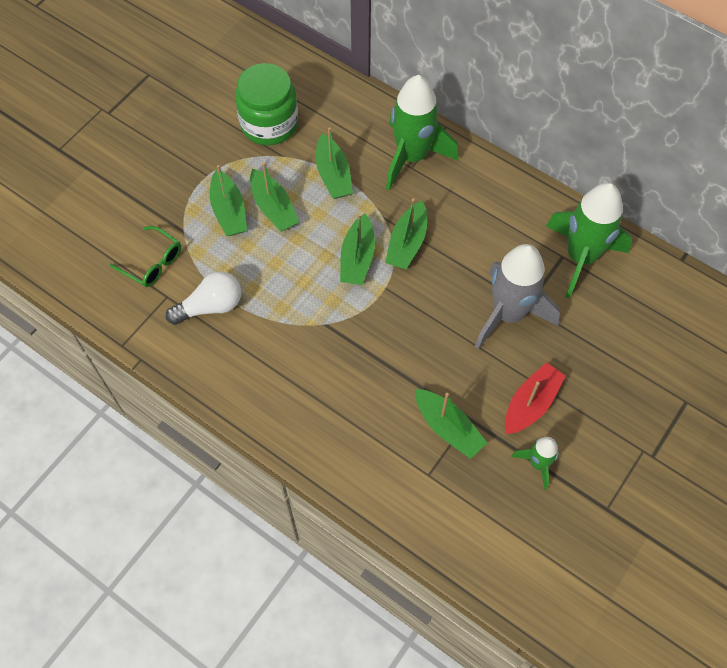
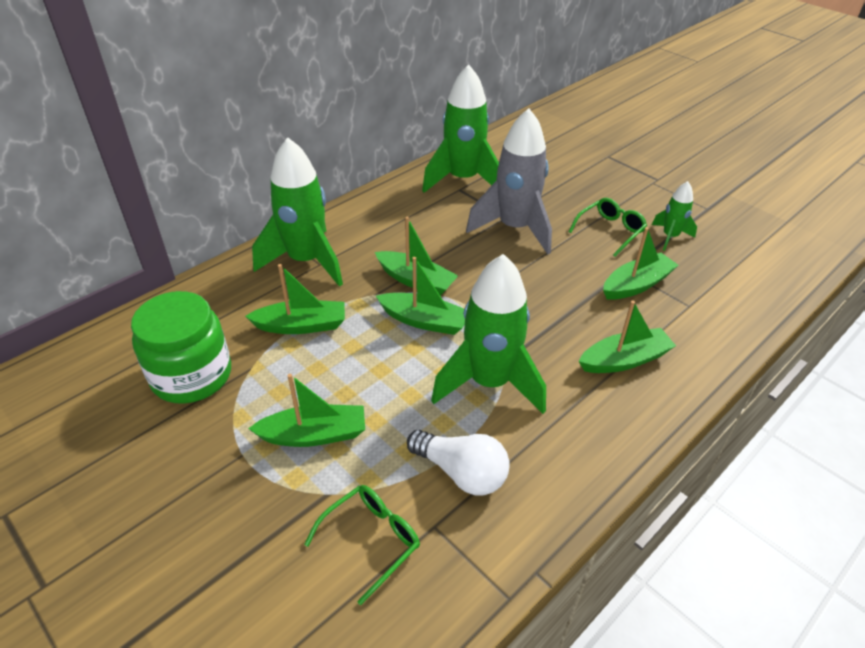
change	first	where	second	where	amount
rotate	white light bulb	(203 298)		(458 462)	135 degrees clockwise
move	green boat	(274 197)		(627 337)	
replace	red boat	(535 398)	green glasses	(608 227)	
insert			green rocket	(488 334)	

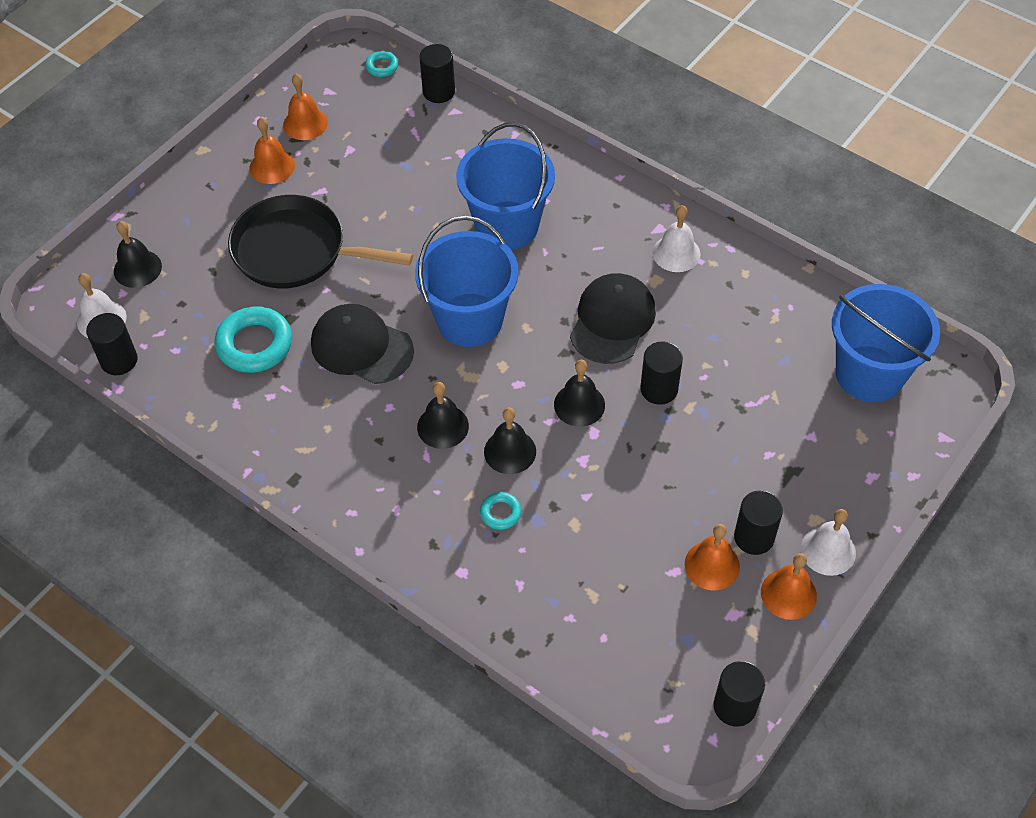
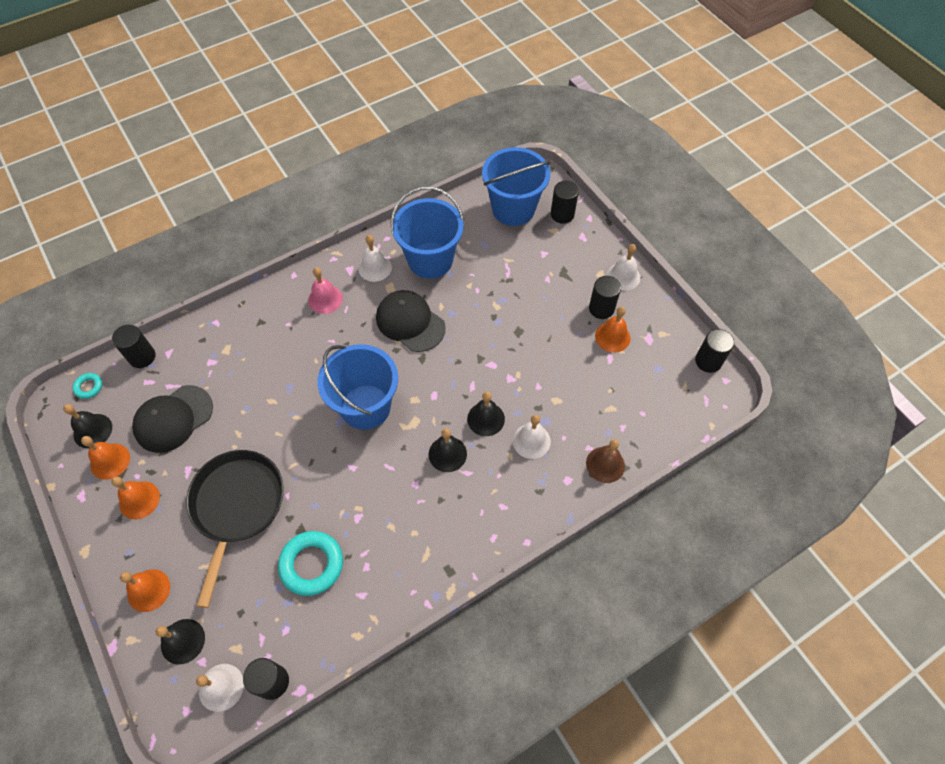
change	first	where	second	where	amount
rotate	black pan	(320 241)		(235 529)	150 degrees clockwise
move	black cap	(362 344)		(172 419)	
move	blue bucket	(505 186)		(427 232)	
replace	turquoise ring	(500 511)	white bell	(532 437)	
move	black bell	(579 393)		(87 426)	
move	black cylinder	(661 373)		(565 202)	
move	orange bell	(789 586)		(145 590)	
insert			pink bell	(325 290)	
insert			brown bell	(605 461)	

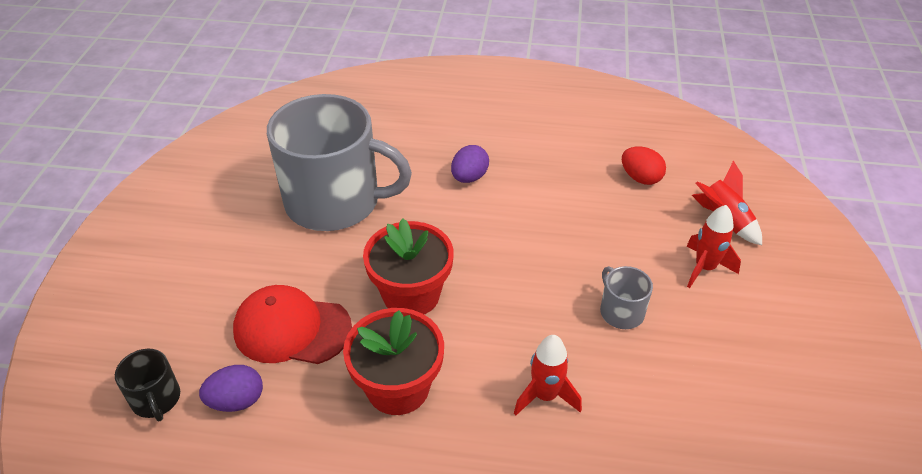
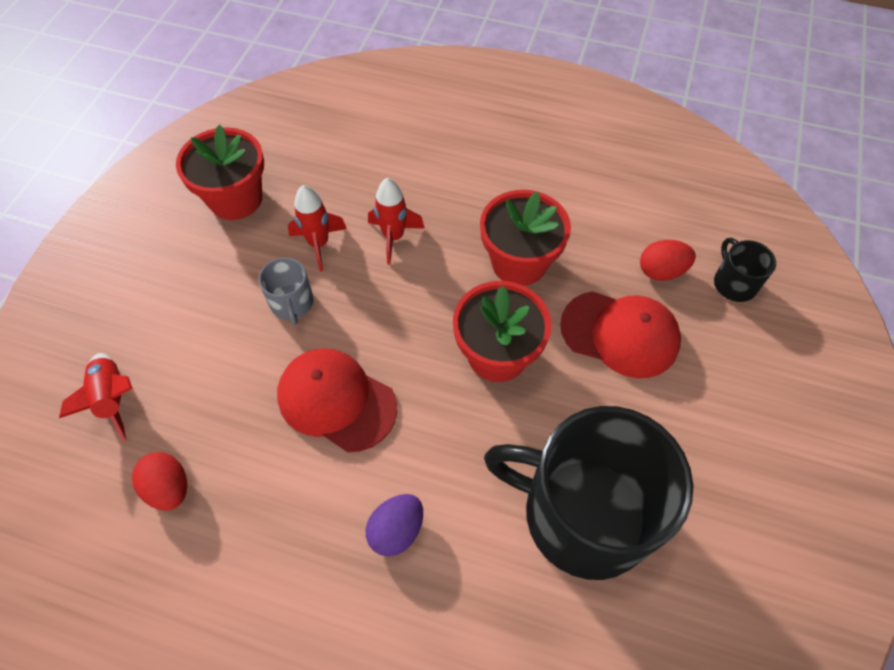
change	first	where	second	where	amount
recolor	purple egg	(231 388)	red egg	(668 260)	
recolor	grey mug	(339 162)	black mug	(588 493)	
move	red rocket	(714 246)		(317 228)	
insert			red flower pot	(220 172)	
insert			red cap	(337 400)	

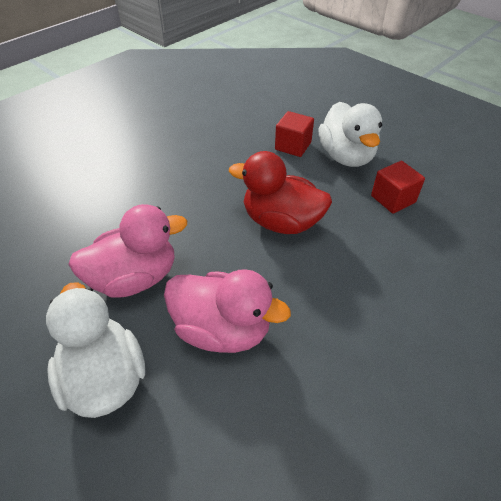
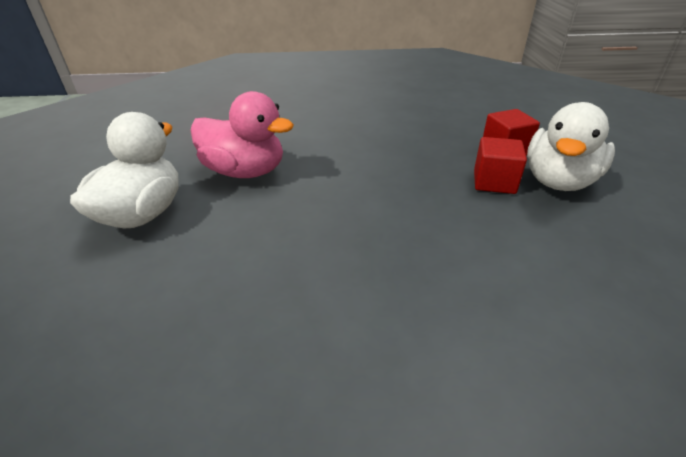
change	first	where	second	where	amount
delete	pink duck	(227 311)			
delete	red duck	(280 192)			
move	red cube	(398 187)		(500 165)	

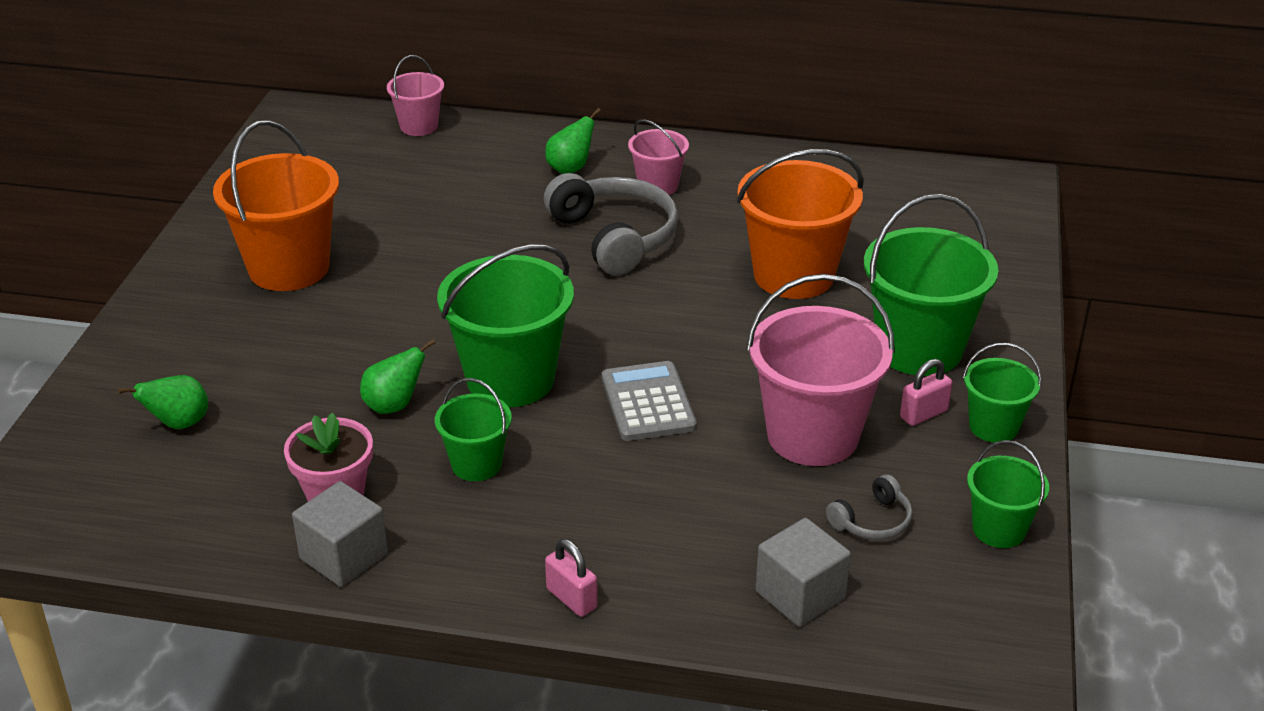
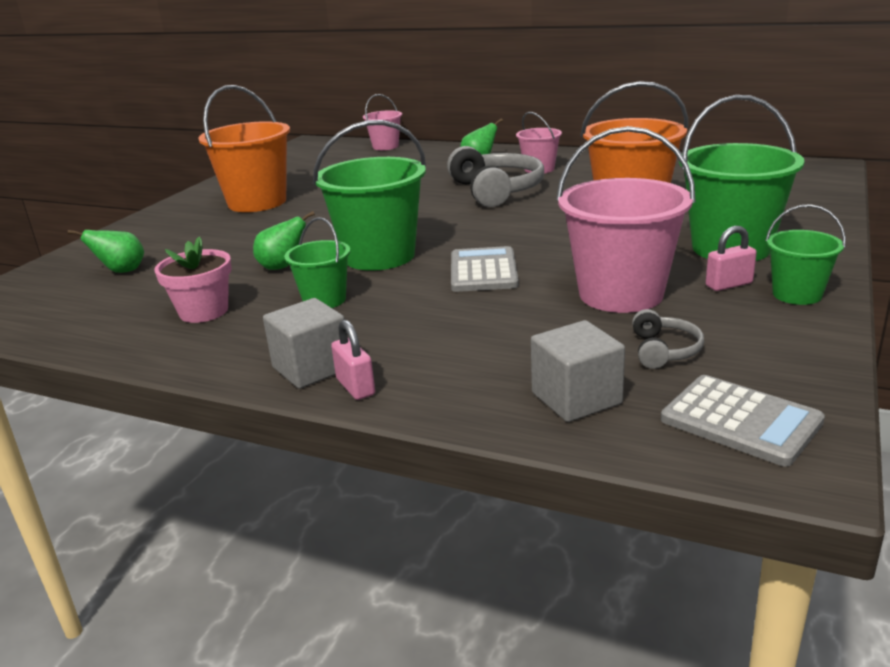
change	first	where	second	where	amount
move	grey cube	(340 534)		(304 343)	
rotate	grey headphones	(869 507)		(668 339)	60 degrees counterclockwise
delete	green bucket	(1008 494)			
insert			grey calculator	(743 420)	

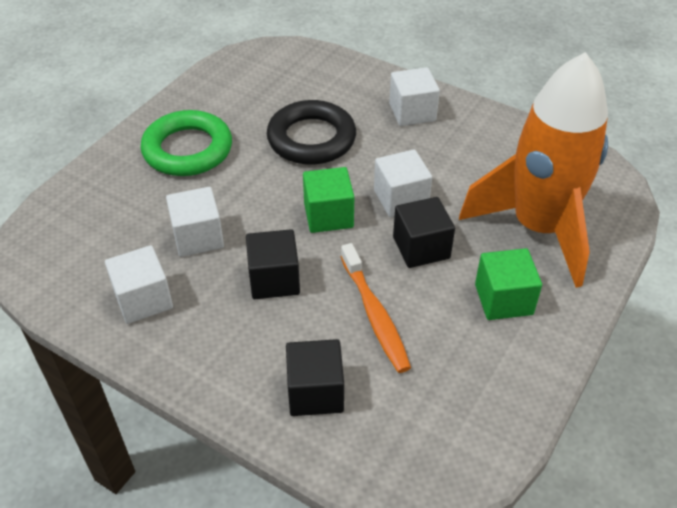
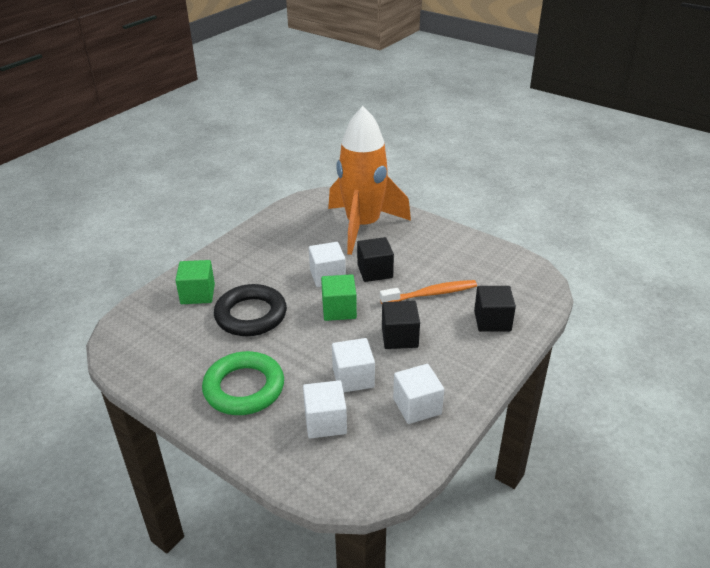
change	first	where	second	where	amount
move	white cube	(414 96)		(325 409)	
move	green cube	(508 284)		(195 282)	

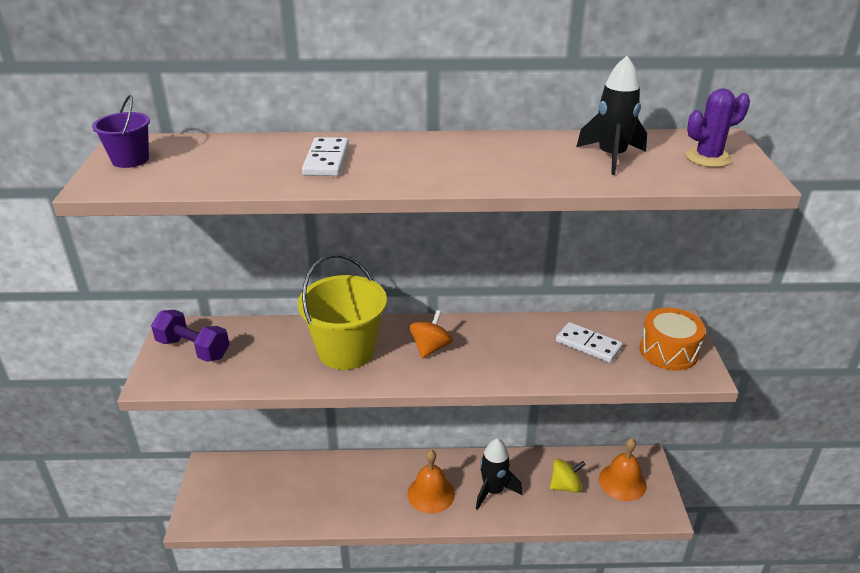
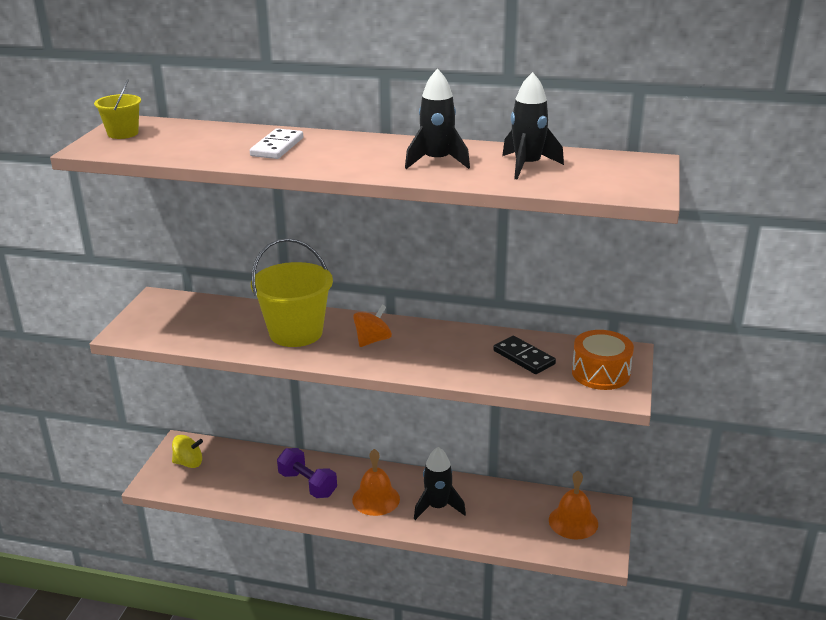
change	first	where	second	where	amount
recolor	purple bucket	(121 131)	yellow bucket	(117 109)	
move	purple dumbbell	(190 336)		(307 473)	
move	yellow spinning top	(568 476)		(187 451)	
recolor	white domino	(589 342)	black domino	(524 355)	
delete	purple cactus	(718 128)			
insert			black rocket	(437 119)	

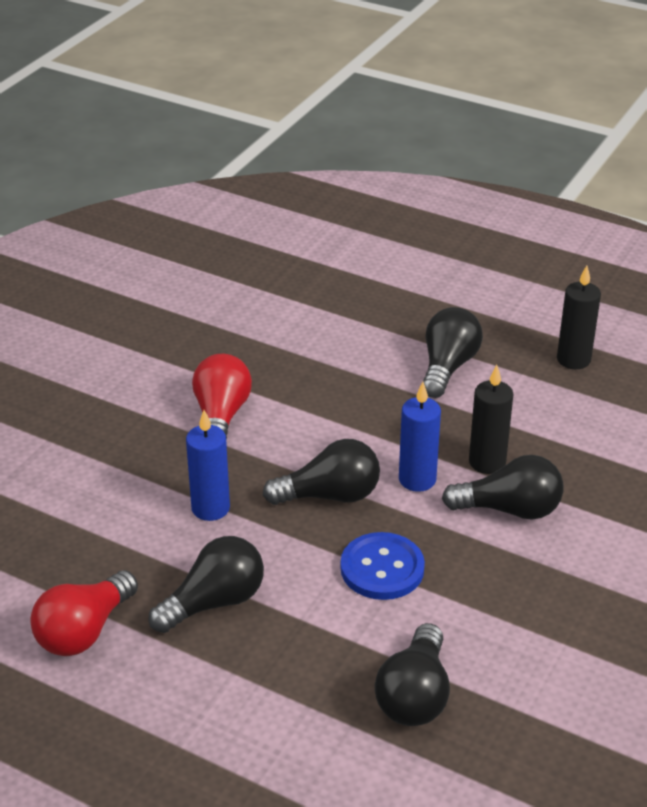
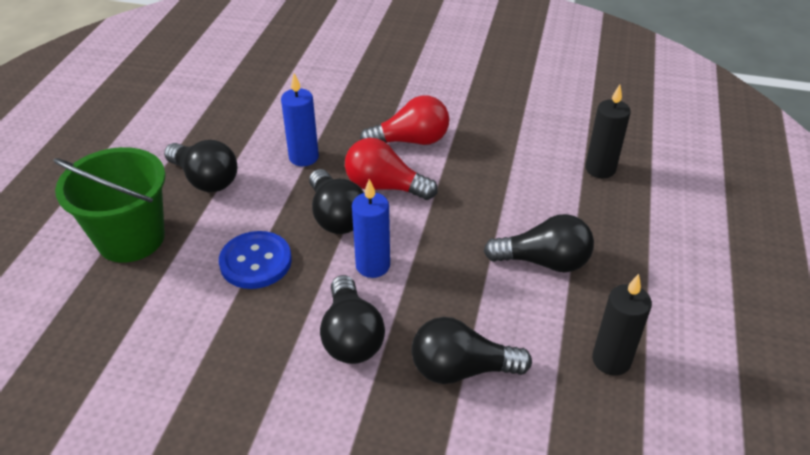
change	first	where	second	where	amount
move	red light bulb	(84 613)		(391 169)	
move	black light bulb	(412 674)		(472 350)	
move	black candle	(491 419)		(608 131)	
insert			green bucket	(109 205)	

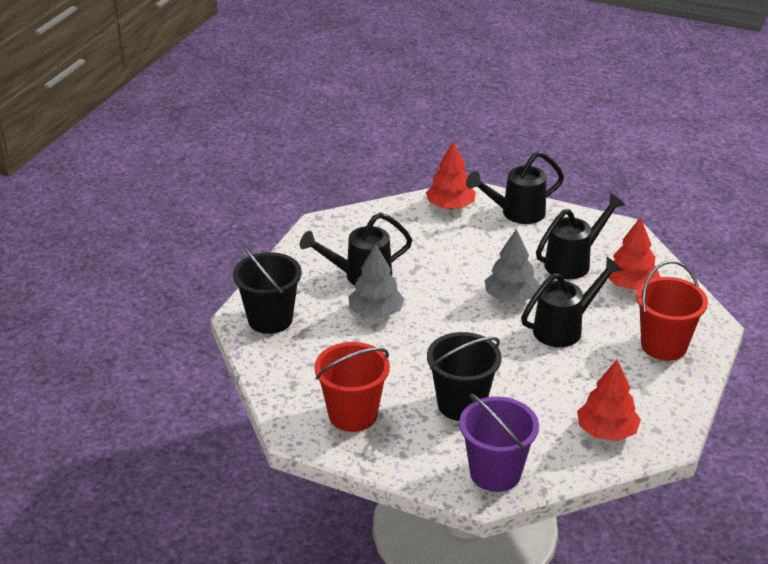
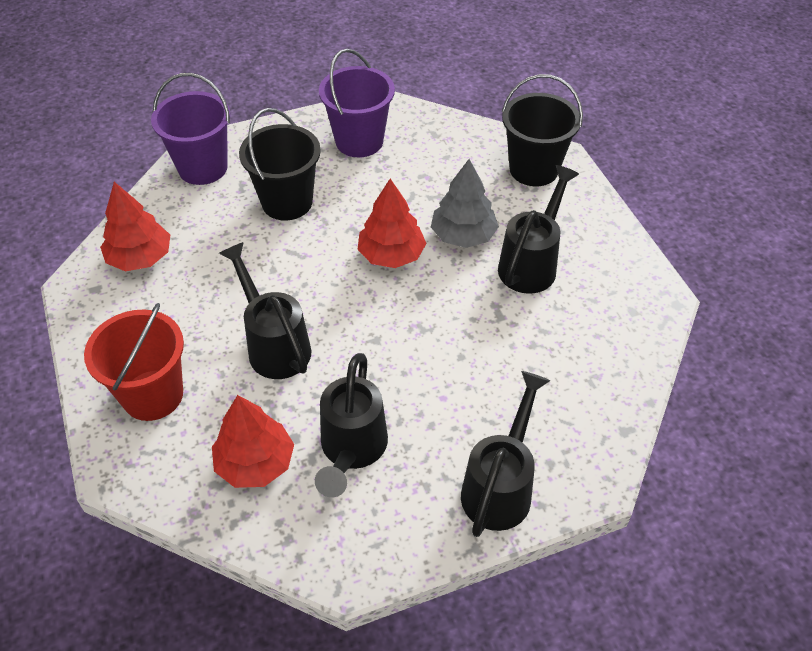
change	first	where	second	where	amount
recolor	red bucket	(352 387)	purple bucket	(357 103)	
move	red tree	(451 176)		(392 223)	
delete	grey tree	(512 266)			
rotate	black watering can	(572 302)		(265 310)	135 degrees clockwise

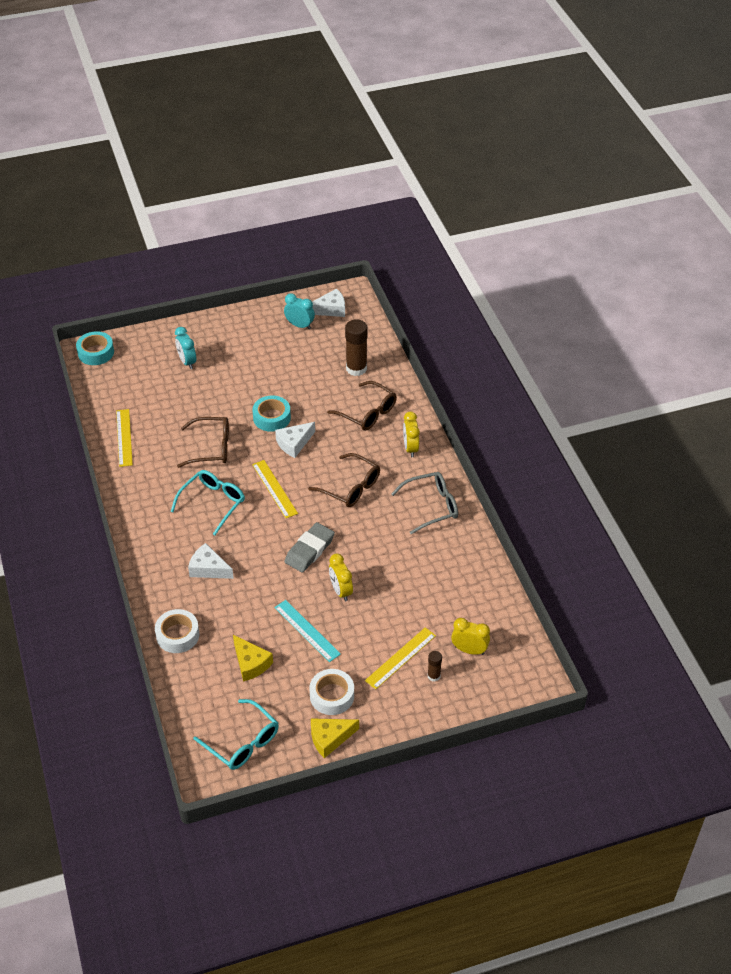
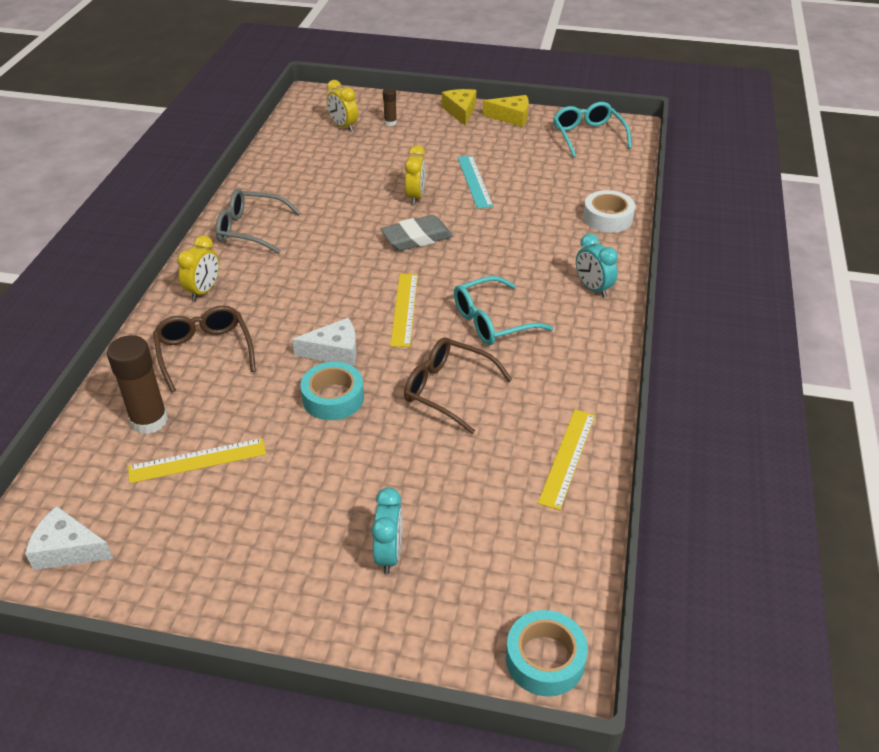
change	first	where	second	where	amount
delete	white cheese	(211 561)			
move	yellow cheese	(253 658)		(459 107)	
move	turquoise clock	(299 311)		(597 265)	
delete	brown glasses	(344 480)			
delete	white tape	(331 692)			
move	yellow ruler	(400 658)		(197 460)	

